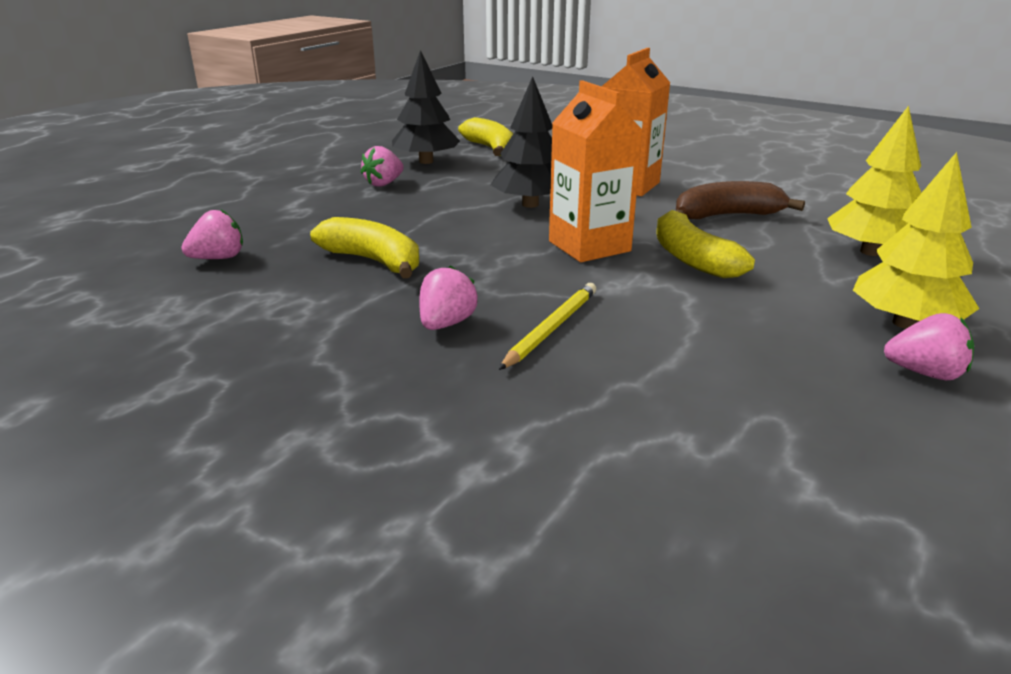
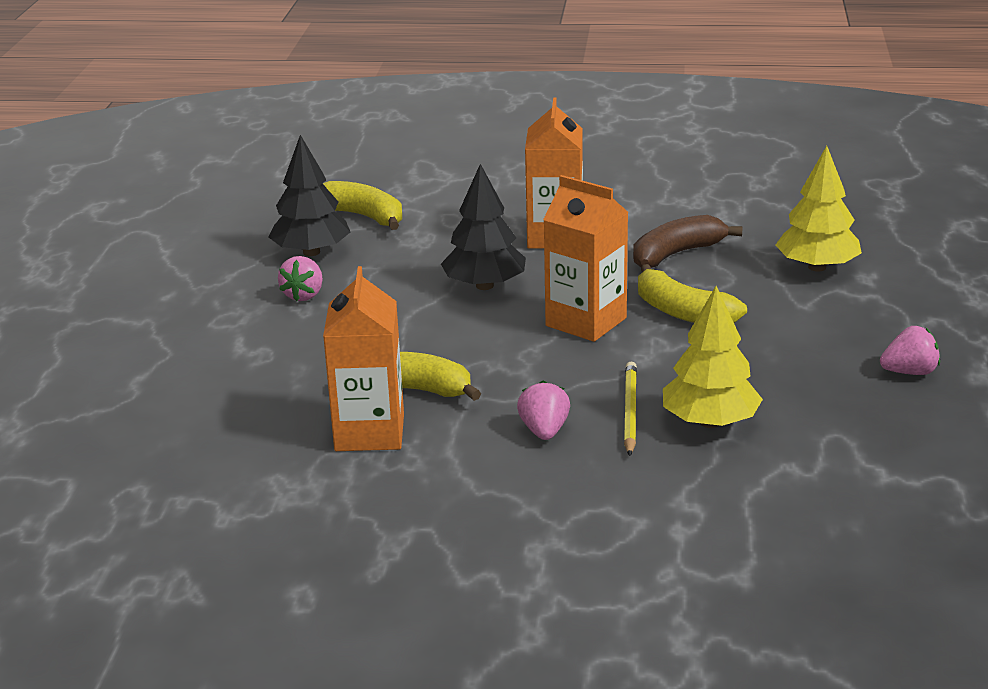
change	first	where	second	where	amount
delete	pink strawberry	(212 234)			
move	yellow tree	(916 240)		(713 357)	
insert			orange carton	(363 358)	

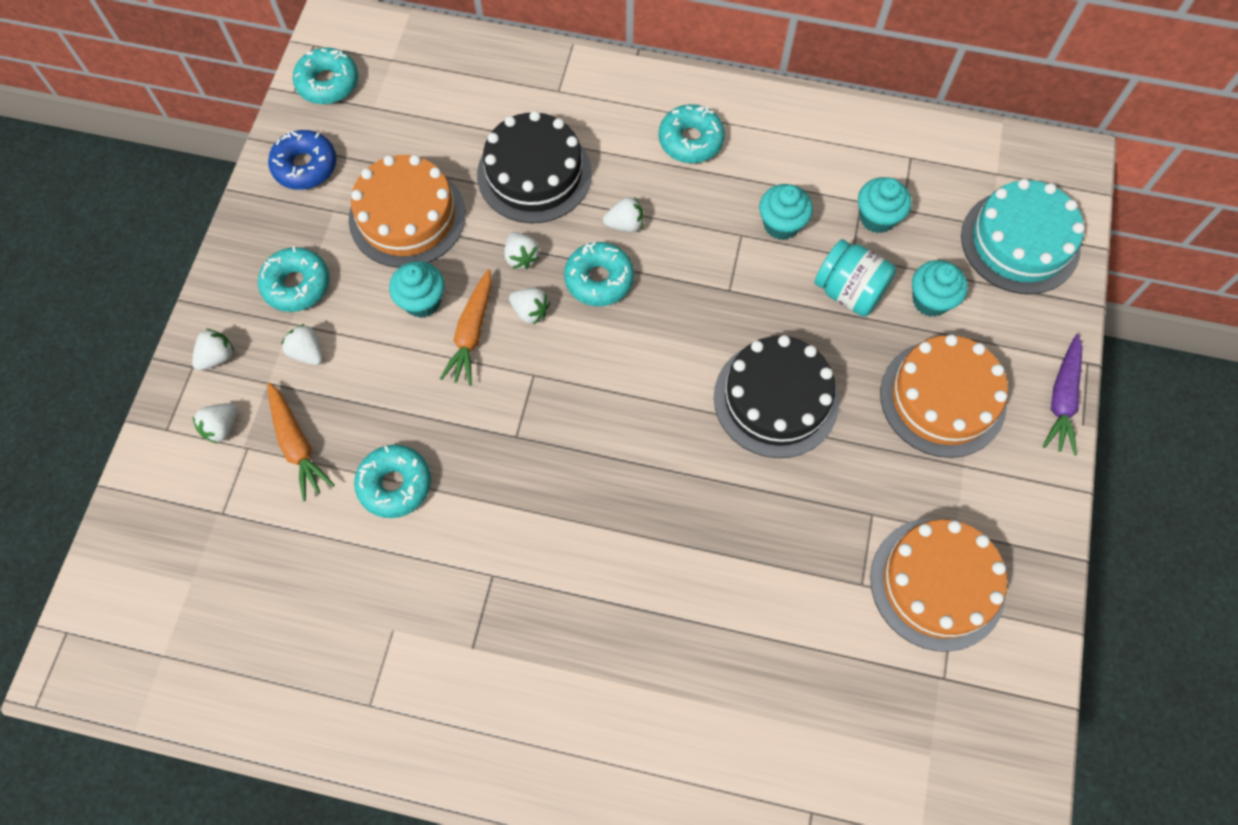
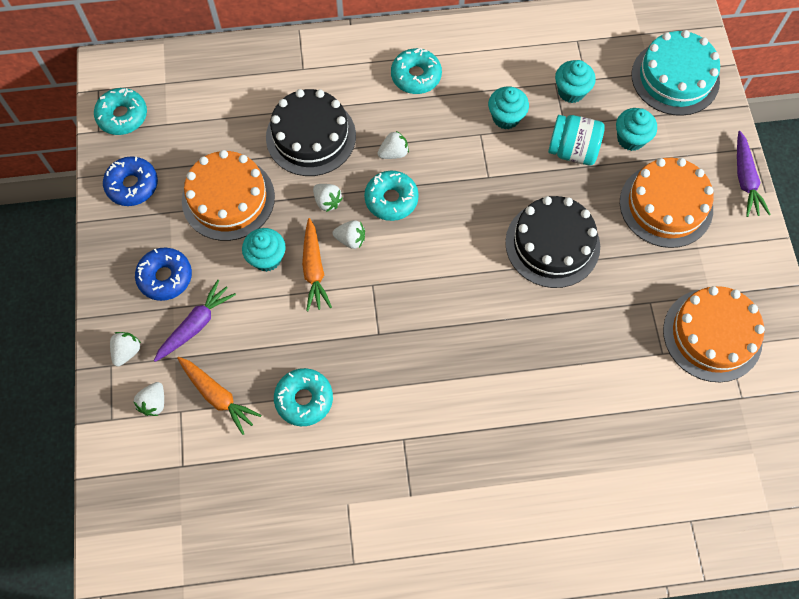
change	first	where	second	where	amount
recolor	turquoise donut	(294 279)	blue donut	(163 274)	
replace	white strawberry	(302 344)	purple carrot	(195 321)	

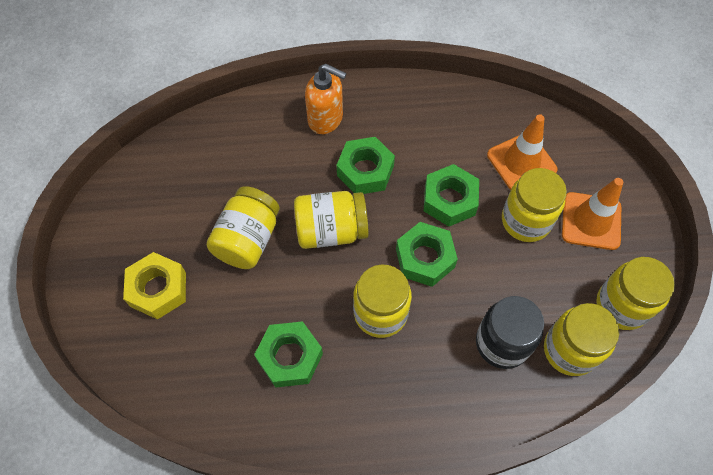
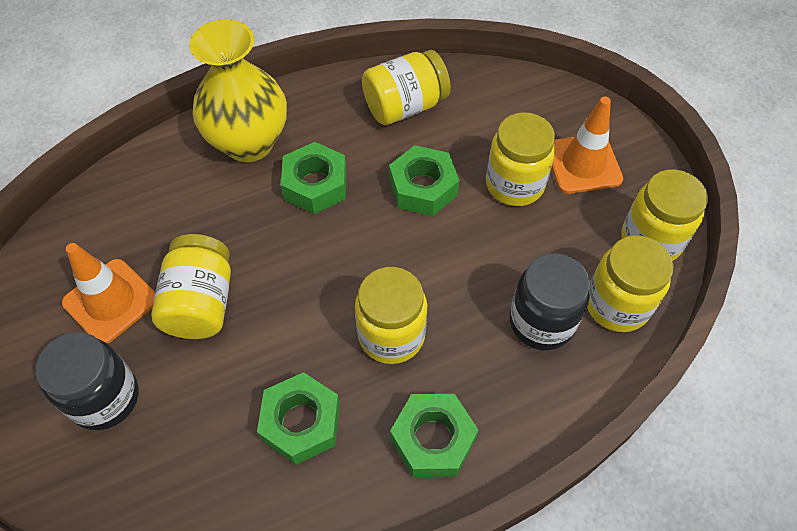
change	first	where	second	where	amount
replace	yellow nut	(154 286)	black jar	(87 381)	
move	yellow jar	(331 220)		(406 87)	
replace	orange soap dispenser	(326 99)	yellow vase	(238 90)	
move	green nut	(427 254)		(434 435)	
move	orange traffic cone	(522 152)		(108 293)	

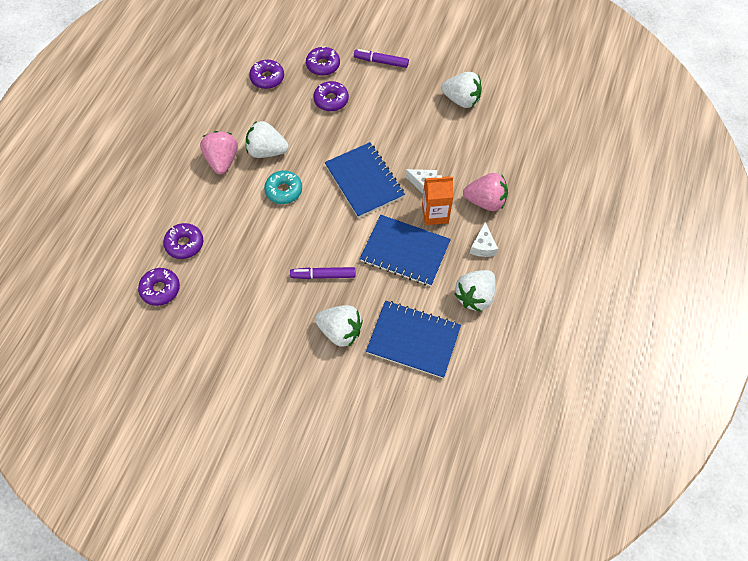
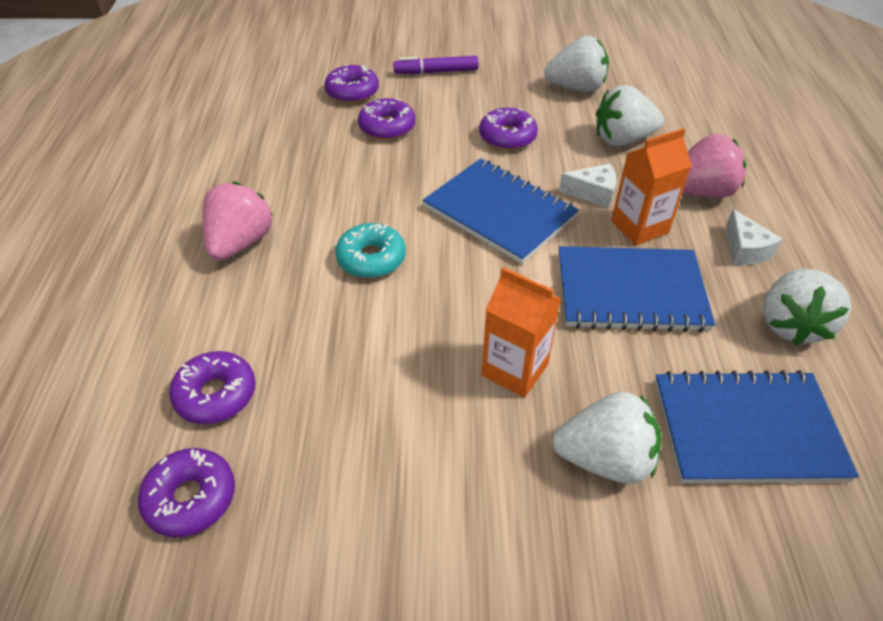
change	first	where	second	where	amount
rotate	pink strawberry	(219 153)		(237 221)	45 degrees clockwise
move	white strawberry	(267 139)		(630 115)	
move	purple donut	(266 74)		(508 129)	
replace	purple marker	(322 273)	orange carton	(521 332)	

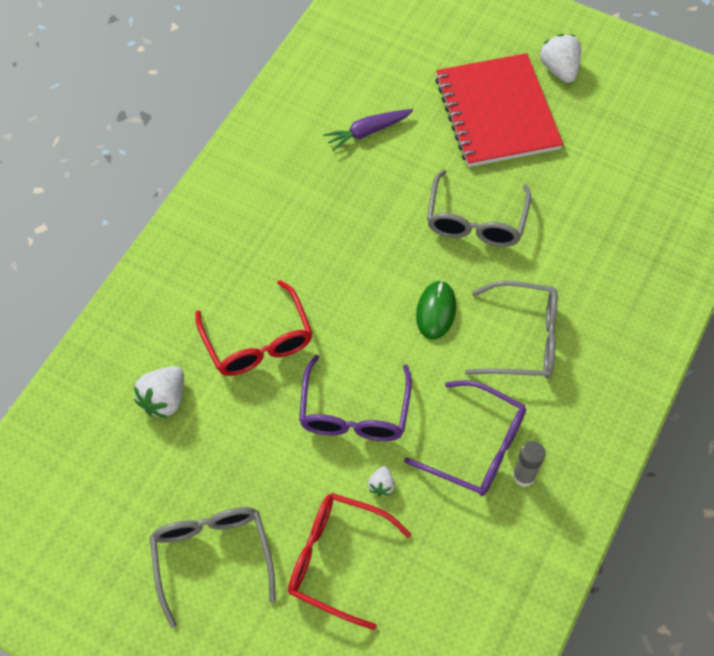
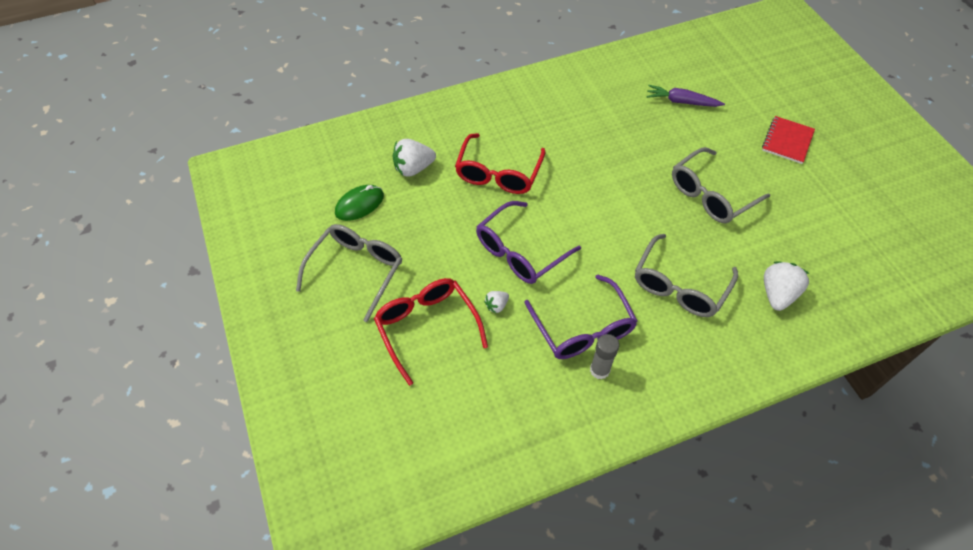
change	first	where	second	where	amount
move	green mouse	(436 309)		(359 203)	
resize	red notebook	(499 110)		(788 140)	x0.49
rotate	grey glasses	(511 330)		(686 275)	75 degrees clockwise
move	white strawberry	(560 58)		(786 286)	

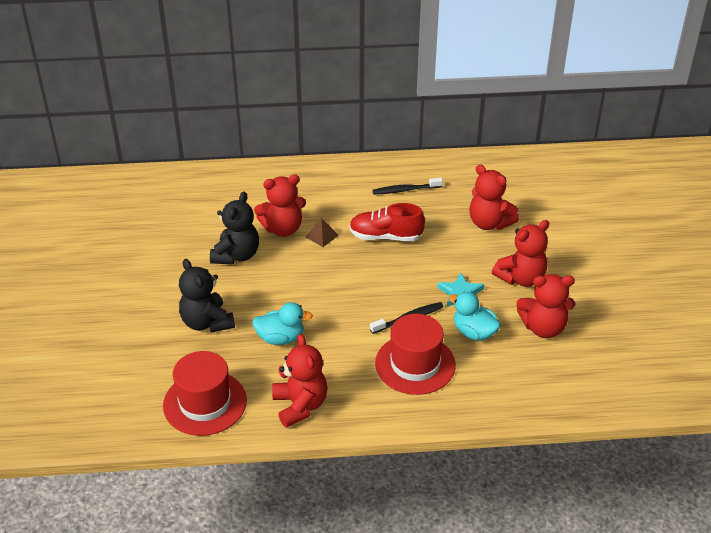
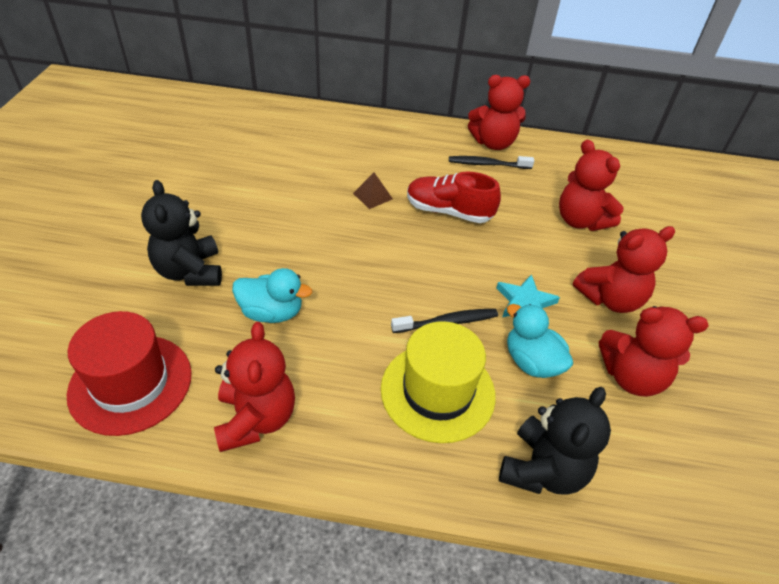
change	first	where	second	where	amount
move	black teddy bear	(234 228)		(555 441)	
move	red teddy bear	(280 205)		(499 112)	
recolor	red hat	(415 354)	yellow hat	(438 382)	

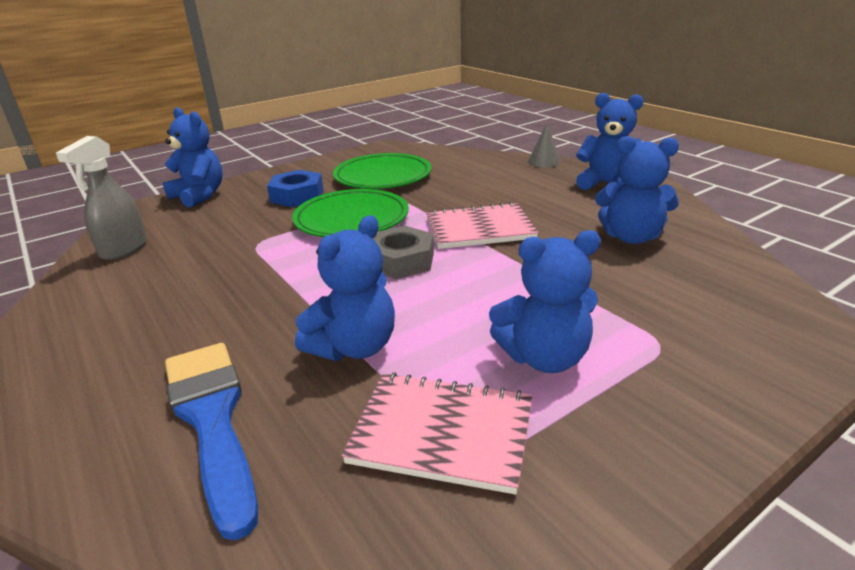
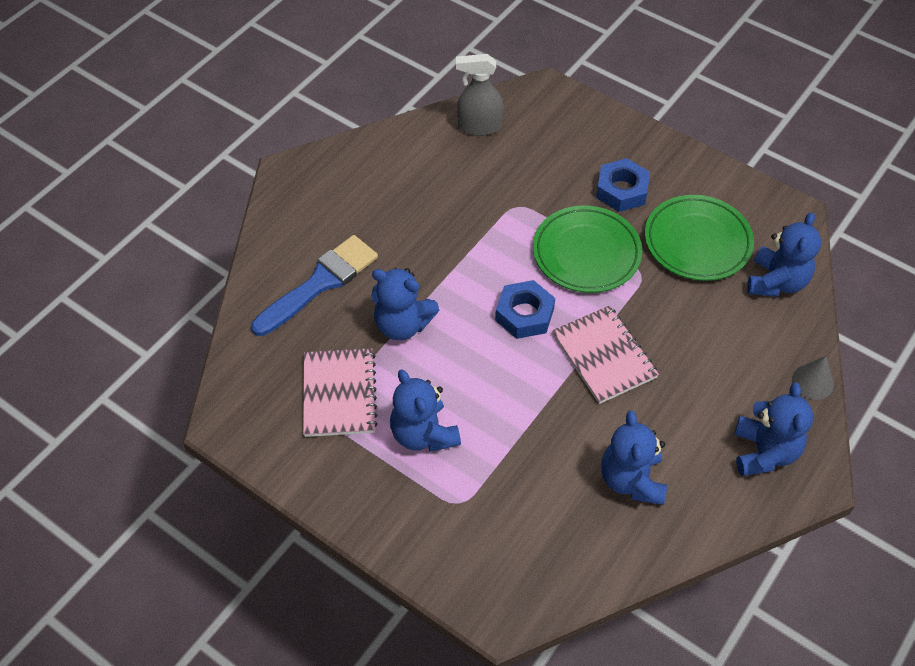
change	first	where	second	where	amount
move	blue teddy bear	(193 157)		(784 254)	
recolor	grey nut	(403 252)	blue nut	(525 309)	

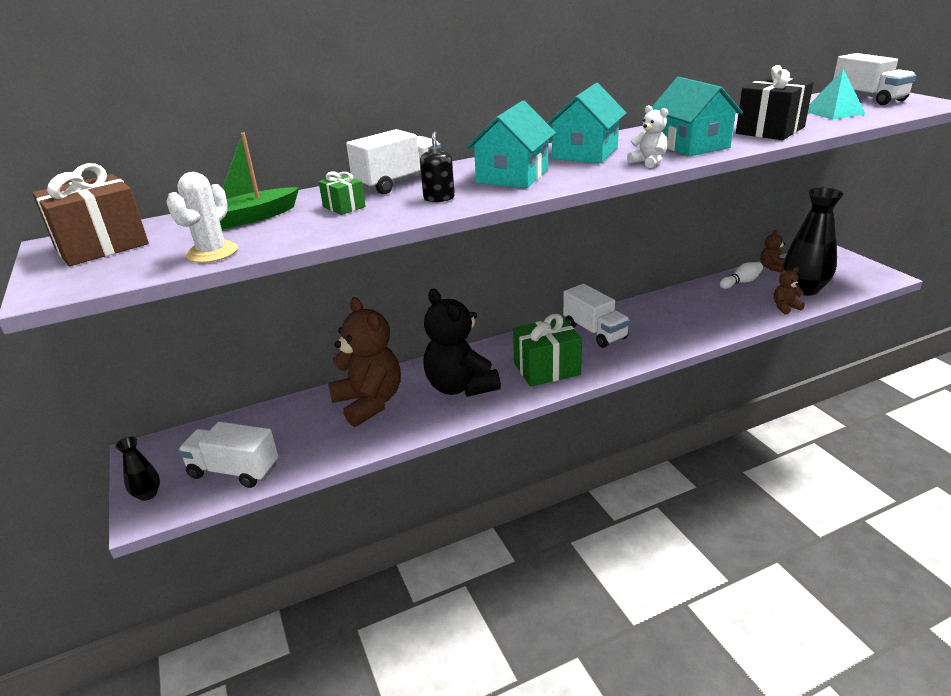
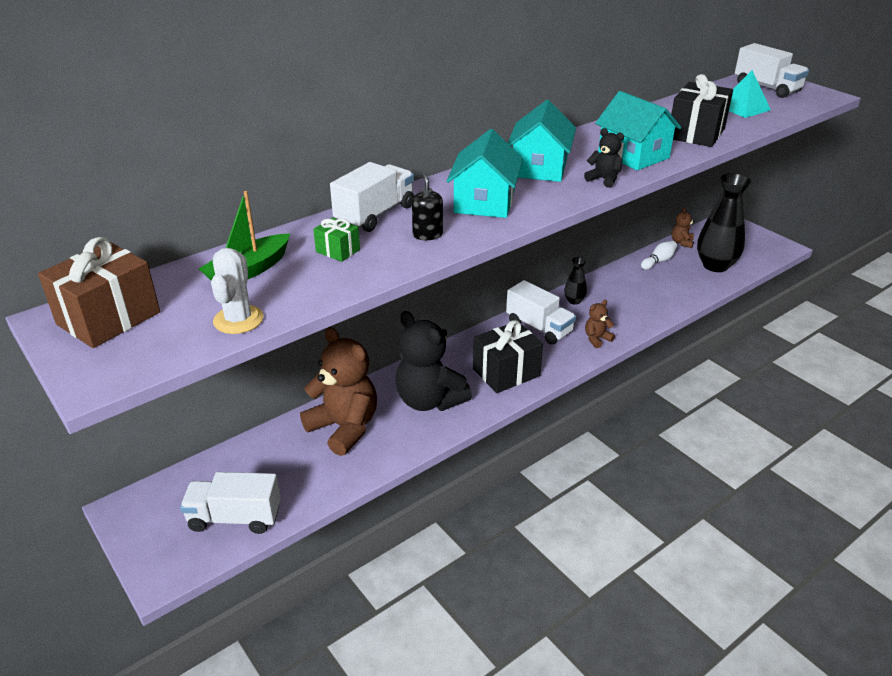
change	first	where	second	where	amount
move	black vase	(137 468)		(575 281)	
recolor	green gift	(547 350)	black gift	(508 356)	
recolor	white teddy bear	(647 136)	black teddy bear	(604 158)	
move	brown teddy bear	(789 290)		(600 324)	

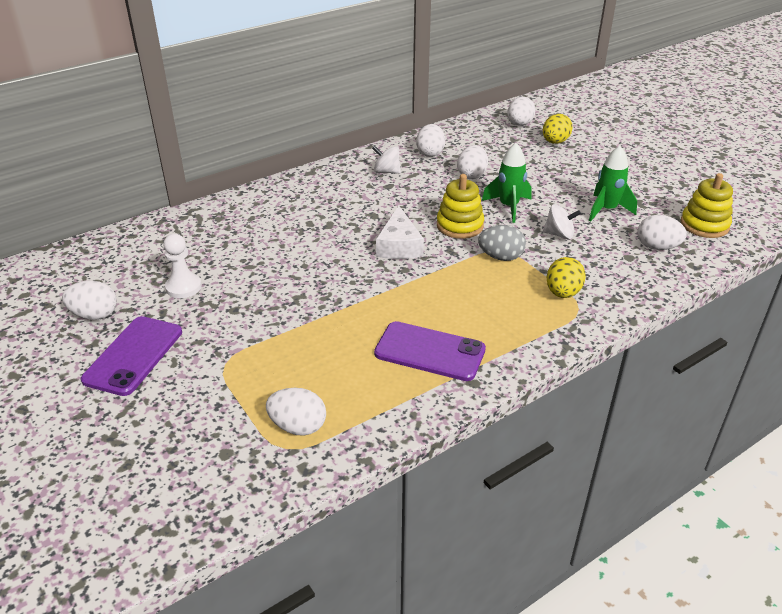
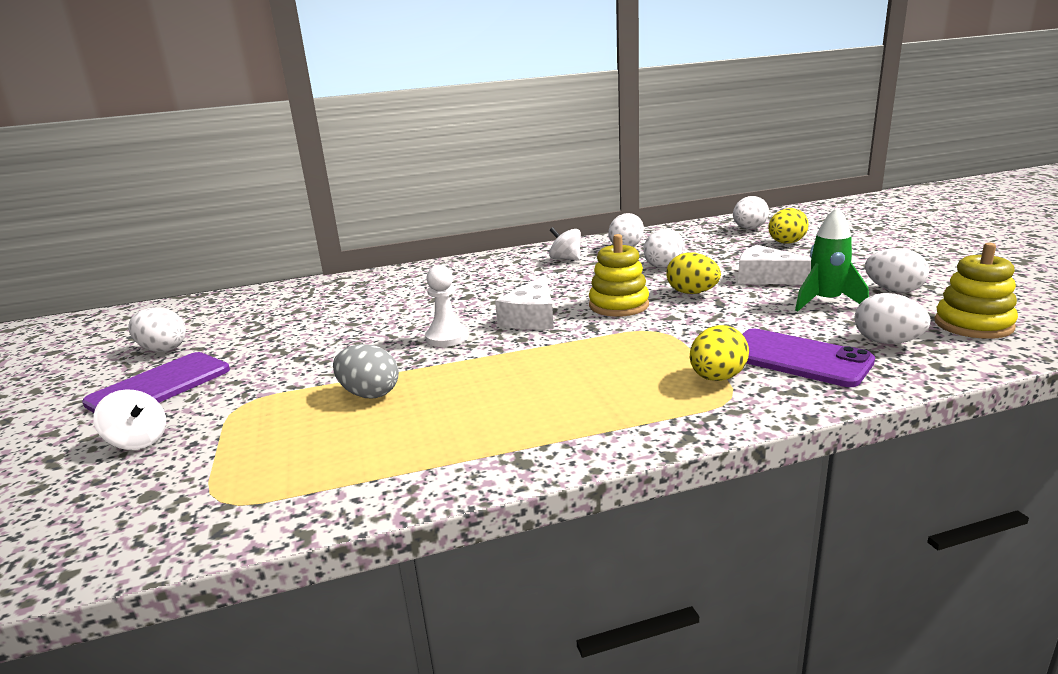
change	first	where	second	where	amount
move	white pawn	(183 266)		(446 306)	
move	white egg	(296 412)		(897 270)	
move	purple phone	(430 351)		(808 358)	
move	grey egg	(502 243)		(366 371)	
replace	green rocket	(507 183)	yellow egg	(693 273)	
move	white spinning top	(562 221)		(129 419)	
insert			white cheese	(774 265)	

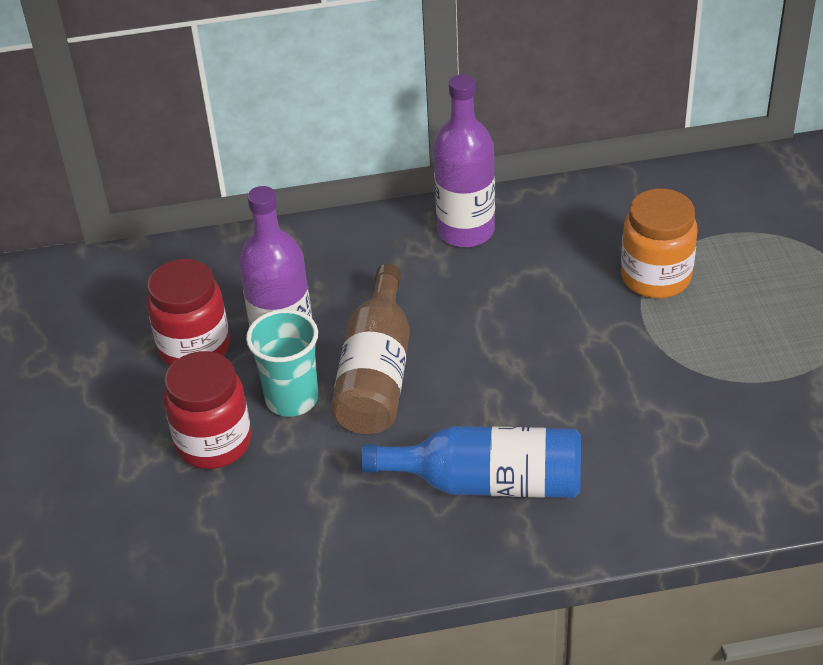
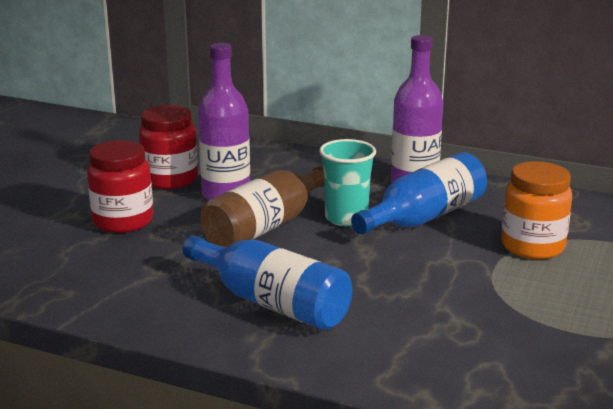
change	first	where	second	where	amount
move	turquoise cup	(282 363)		(347 183)	
insert			blue bottle	(419 193)	

